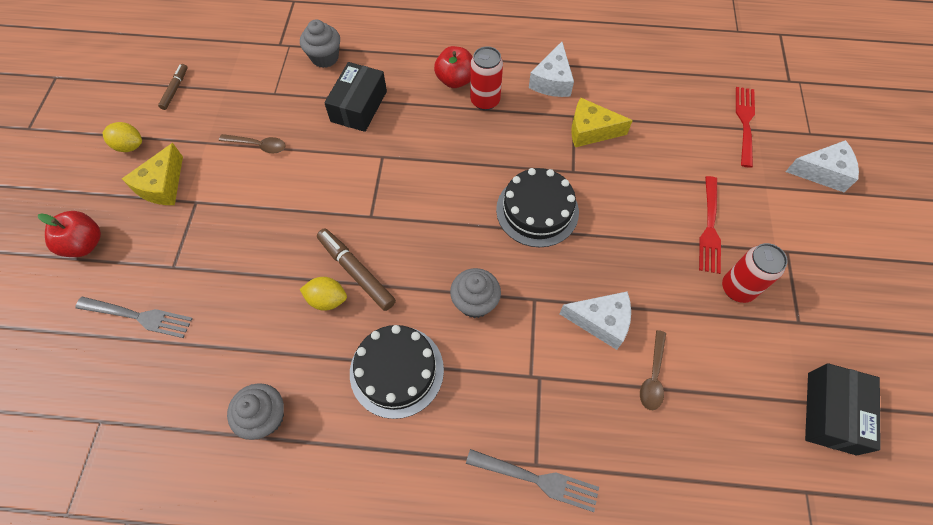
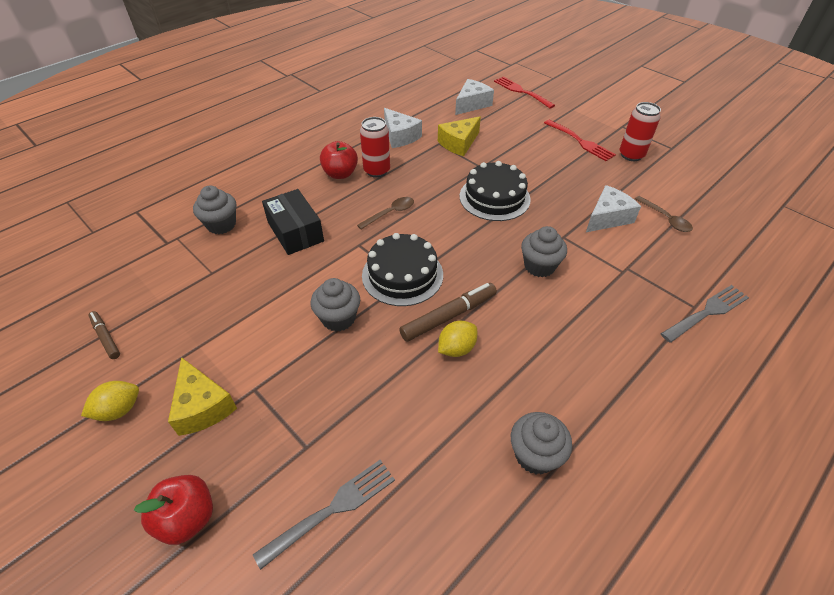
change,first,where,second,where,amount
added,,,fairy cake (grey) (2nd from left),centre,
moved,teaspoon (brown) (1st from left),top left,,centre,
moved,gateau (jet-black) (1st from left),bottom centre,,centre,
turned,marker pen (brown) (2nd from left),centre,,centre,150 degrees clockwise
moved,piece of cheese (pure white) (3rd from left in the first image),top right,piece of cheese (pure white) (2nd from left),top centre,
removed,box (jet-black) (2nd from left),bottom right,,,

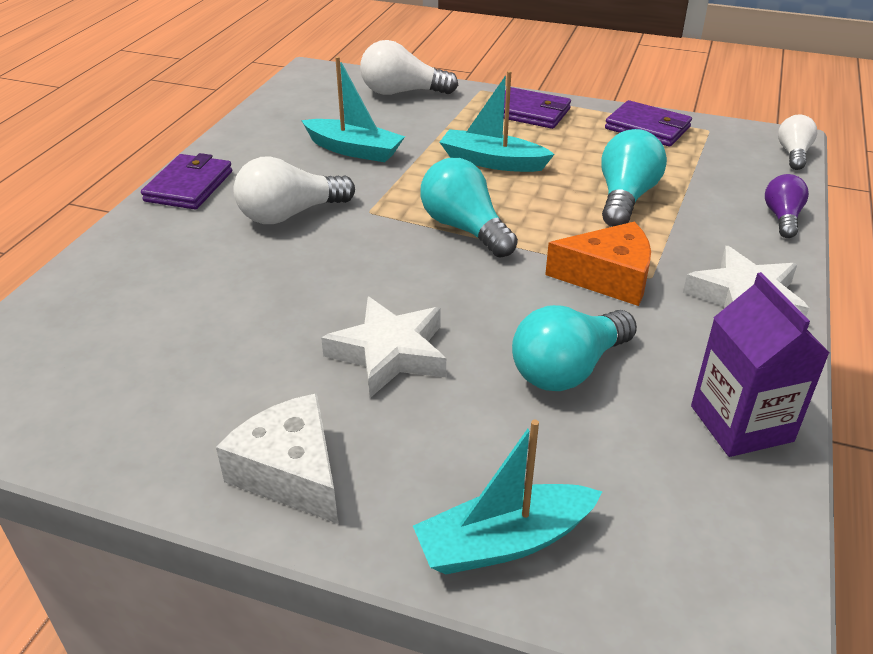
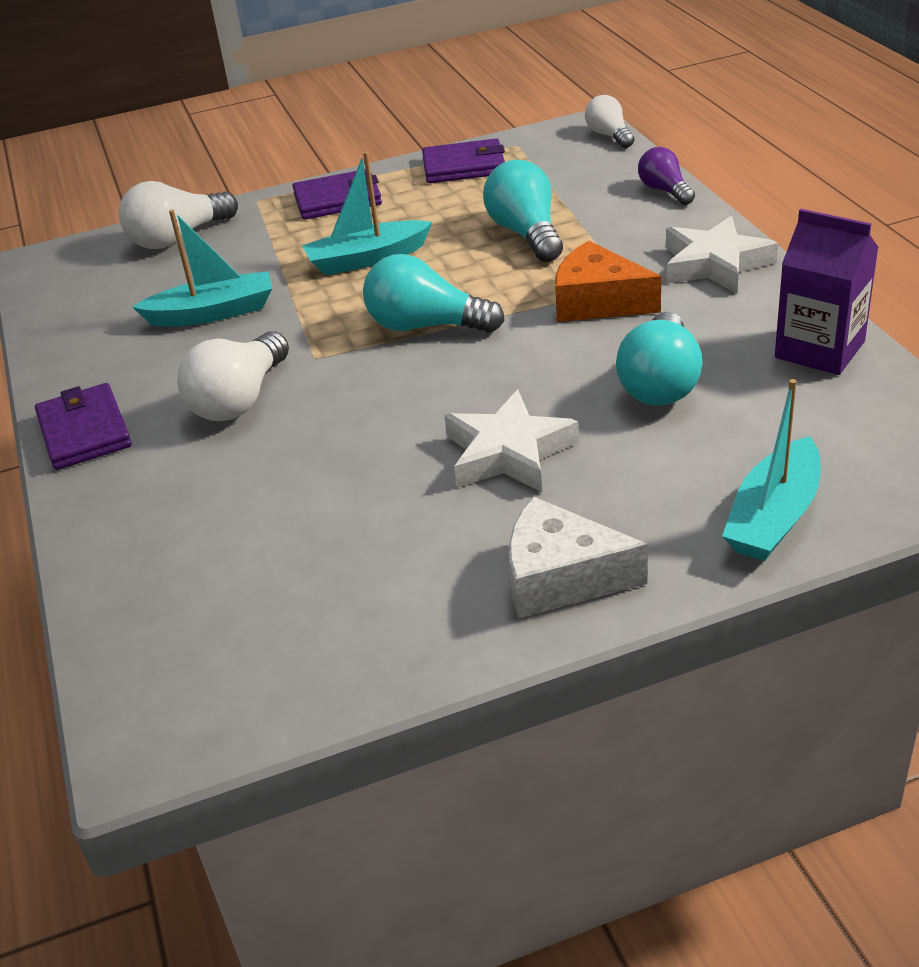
change,first,where,second,where,amount
turned,piece of cheese (orange-coloured),middle right,,top centre,120 degrees counterclockwise

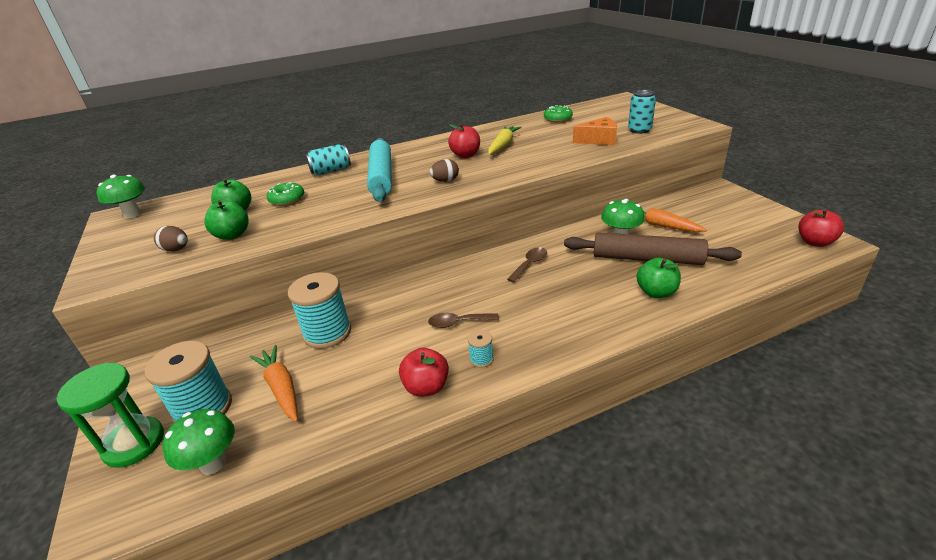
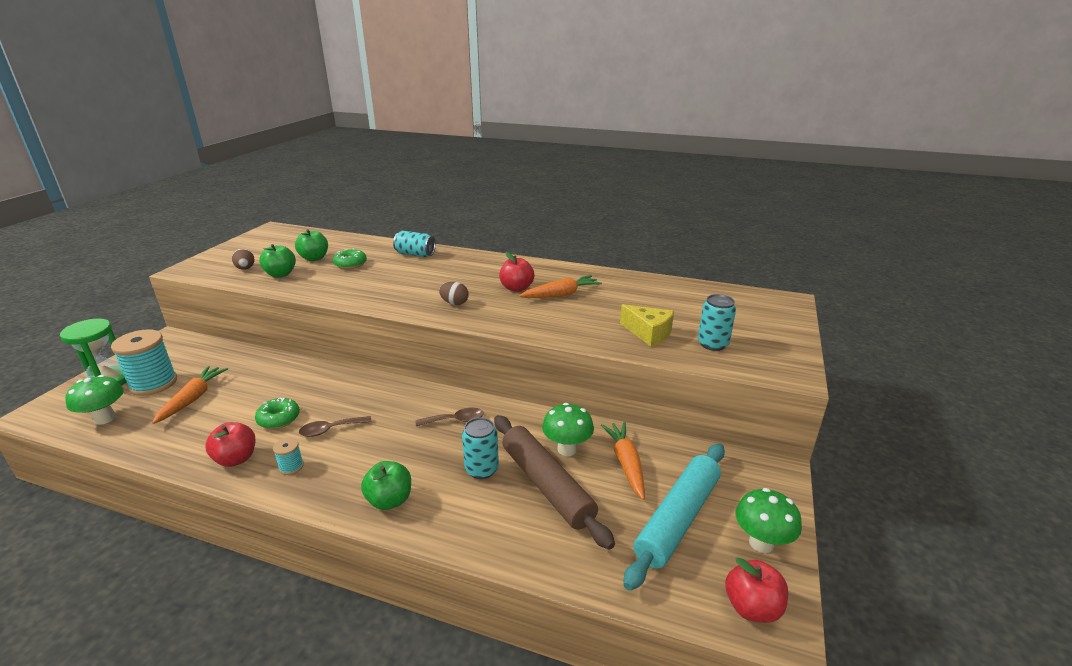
change,first,where,second,where,amount
moved,glazed donut (emerald) (2nd from left in the first image),top centre,glazed donut (emerald) (1st from left),middle left,
turned,teaspoon (brown) (1st from left),centre,,middle left,60 degrees counterclockwise
moved,toy apple (emerald) (3rd from left),middle right,,bottom centre,
added,,,tin (teal) (2nd from left),bottom centre,
recoloured,toy carrot (bright yellow),top centre,toy carrot (orange-coloured) (2nd from left),centre,
recoloured,piece of cheese (orange-coloured),top centre,piece of cheese (bright yellow),centre,
moved,dough roller (teal),top centre,,bottom centre,
moved,toadstool (emerald) (1st from left in the first image),middle left,toadstool (emerald) (3rd from left),bottom right,
removed,spool (teal) (2nd from left),centre,,,

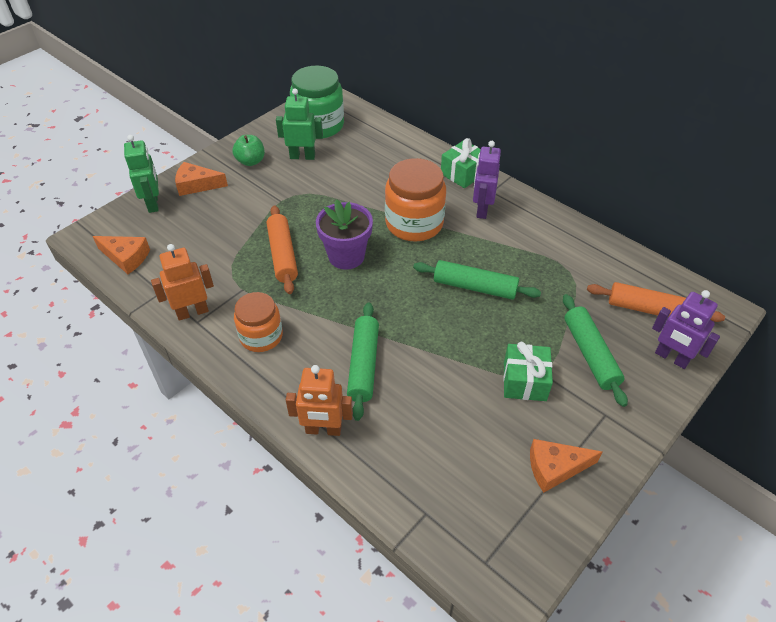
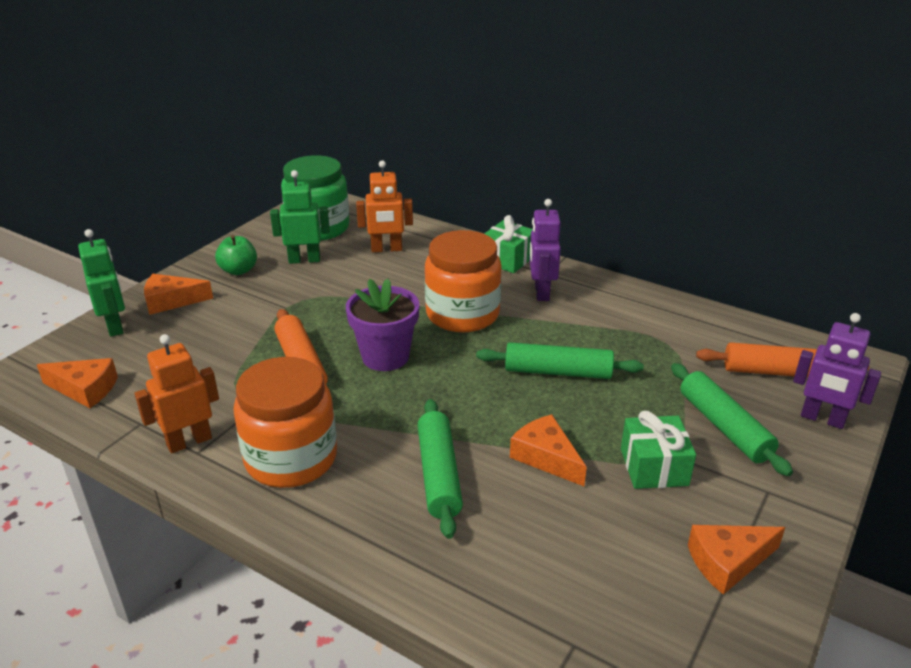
change,first,where,second,where,amount
resized,jar (orange-coloured) (1st from left),middle left,,middle left,x1.54
moved,robot (orange-coloured) (2nd from left),centre,,top centre,
added,,,piece of cheese (orange-coloured) (3rd from left),bottom centre,

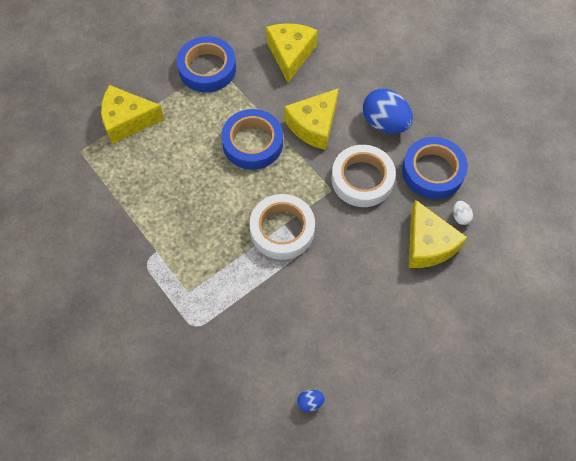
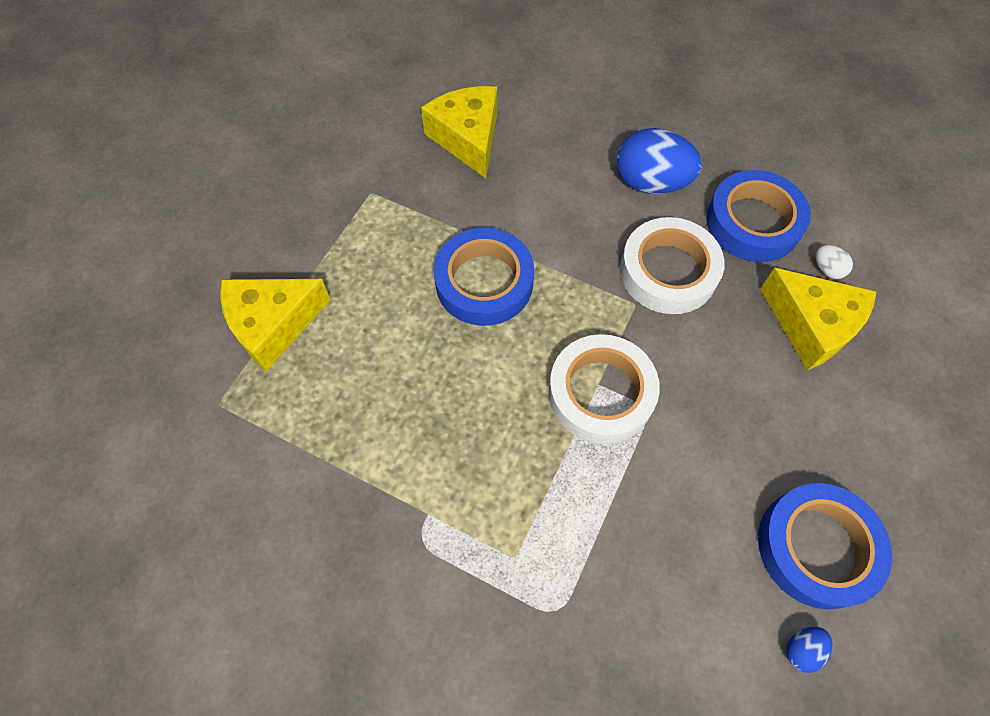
change,first,where,second,where,amount
moved,roll of tape (blue) (1st from left in the first image),top centre,roll of tape (blue) (3rd from left),bottom right,
removed,piece of cheese (bright yellow) (3rd from left),top centre,,,

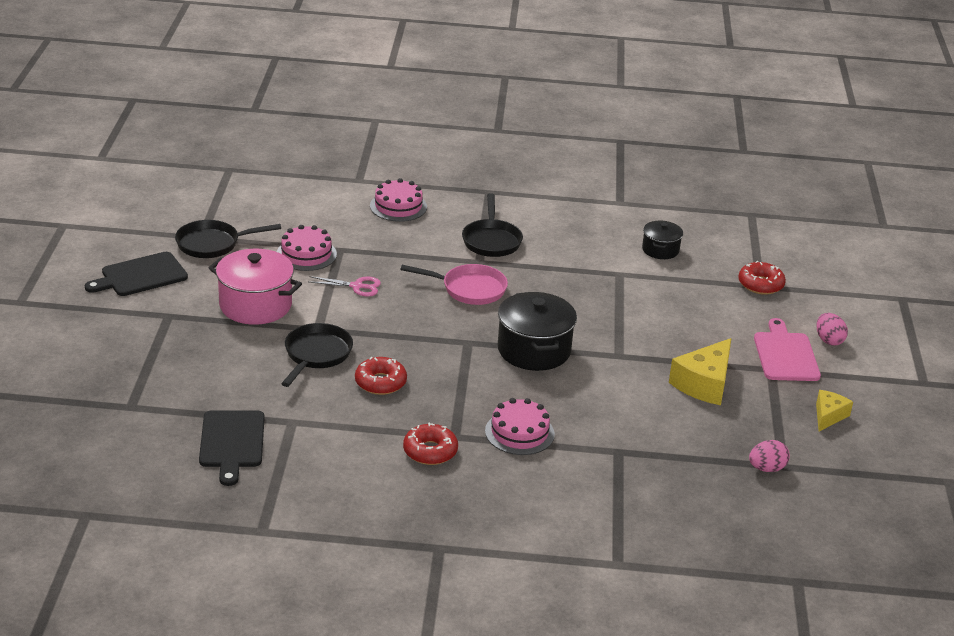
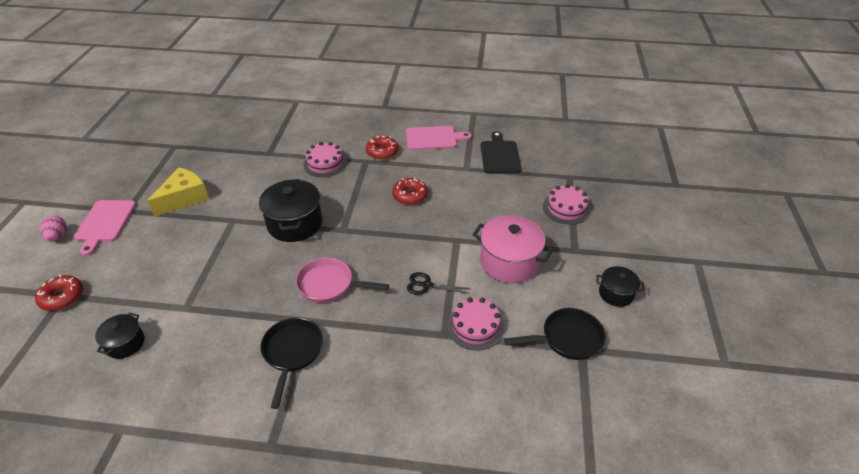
change,first,where,second,where,amount
added,,,chopping board (pink) (2nd from left),top centre,
recoloured,pair of scissors (pink),centre,pair of scissors (jet-black),centre,
moved,gateau (pink) (2nd from left in the first image),top centre,gateau (pink) (3rd from left),centre,
replaced,chopping board (jet-black) (1st from left),middle left,cooking pot (jet-black) (3rd from left),middle right,
removed,frying pan (jet-black) (2nd from left),middle left,,,
removed,egg (pink) (1st from left),bottom right,,,
removed,piece of cheese (bright yellow) (2nd from left),middle right,,,

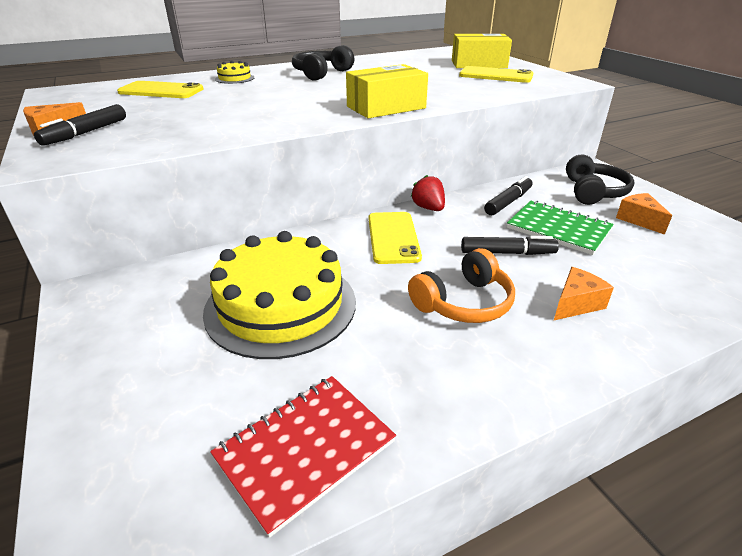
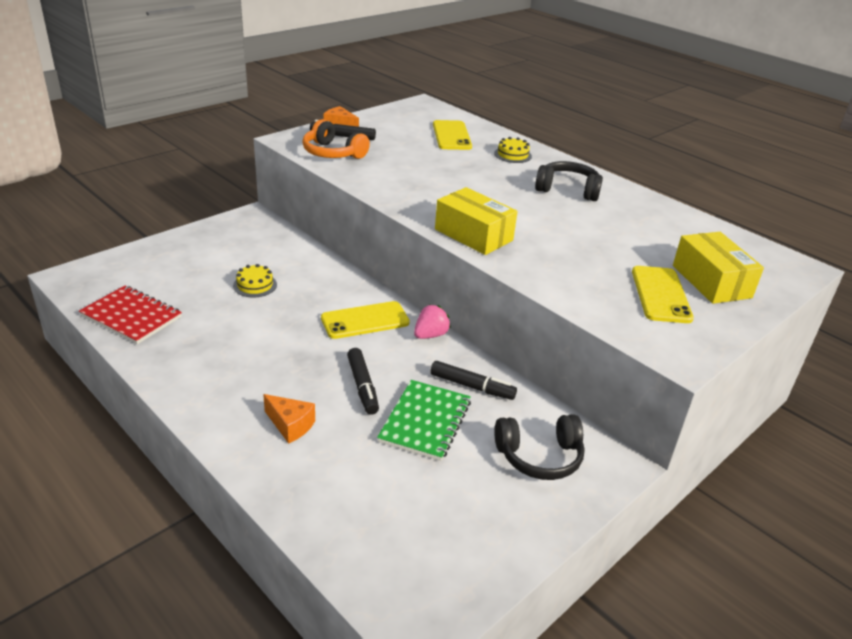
change,first,where,second,where,amount
resized,gateau (bright yellow) (2nd from left in the first image),centre,gateau (bright yellow) (1st from left),middle left,x0.41
moved,headset (orange-coloured),centre,,top centre,
recoloured,strawberry (crimson),centre,strawberry (pink),centre,
removed,piece of cheese (orange-coloured) (3rd from left),middle right,,,

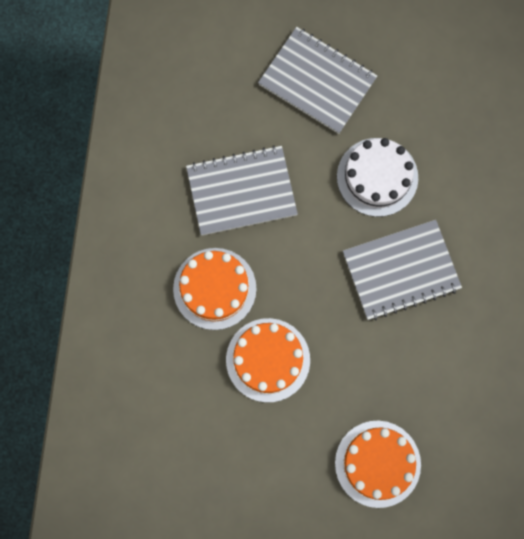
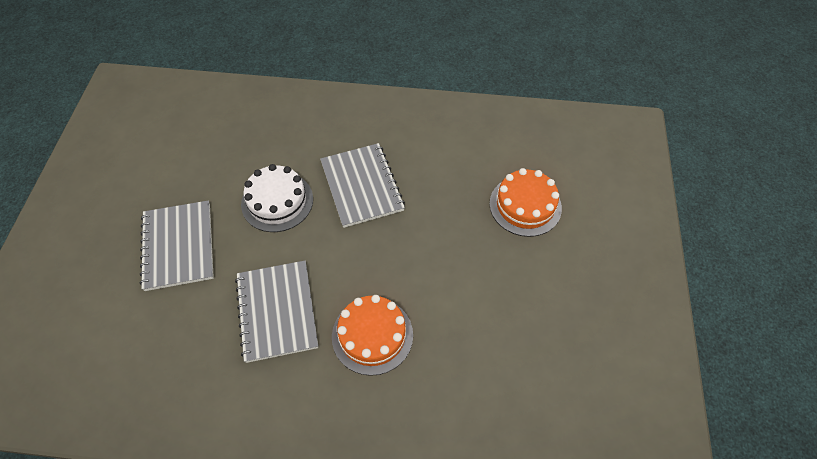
change,first,where,second,where,amount
turned,notebook (grey) (2nd from left in the first image),top centre,notebook (grey) (1st from left),middle left,45 degrees counterclockwise
removed,gateau (orange-coloured) (2nd from left),bottom centre,,,

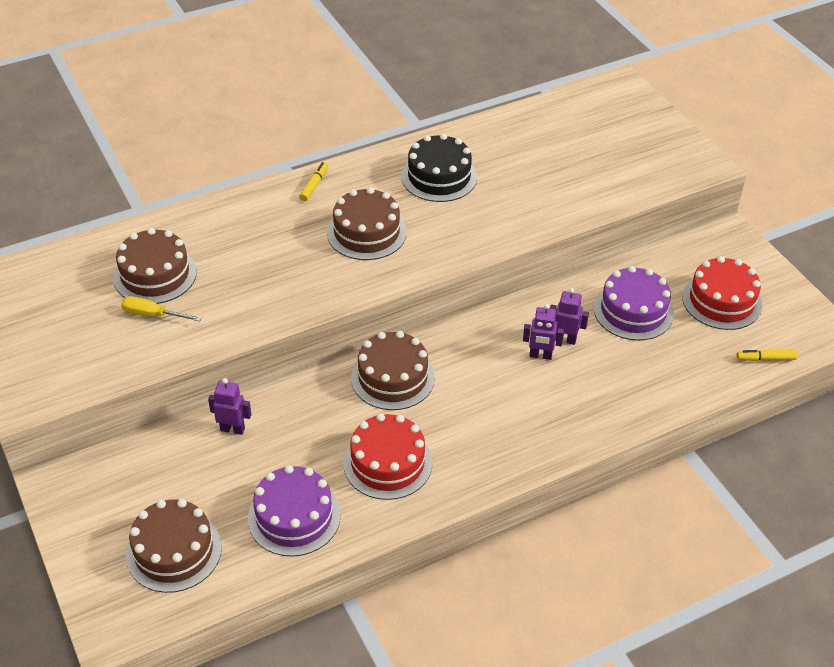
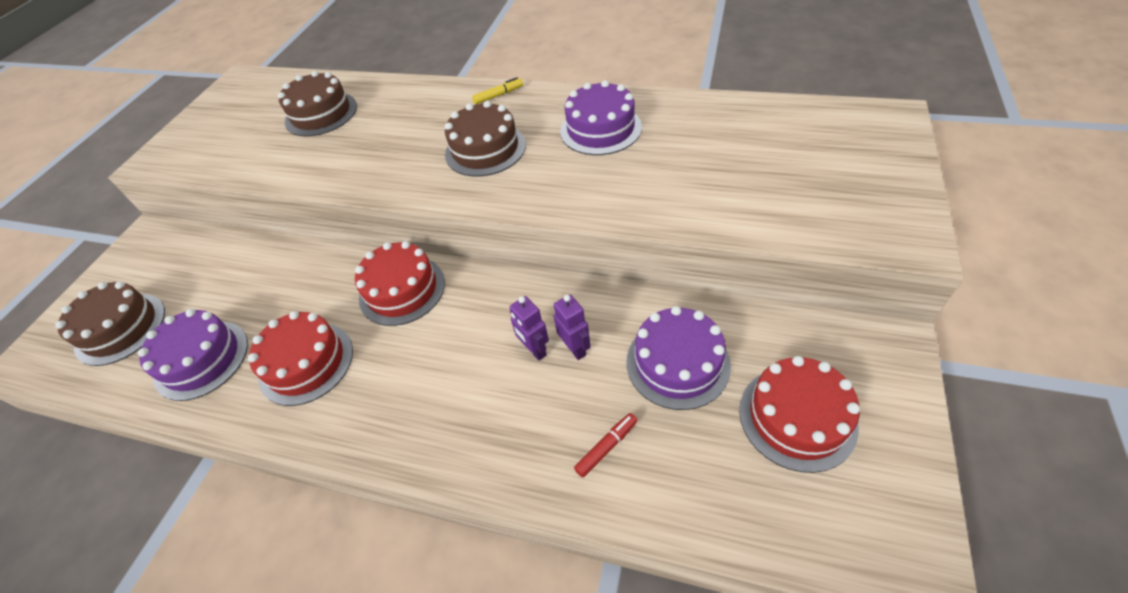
change,first,where,second,where,amount
recoloured,gateau (brown) (4th from left),centre,gateau (crimson) (2nd from left),centre,
recoloured,gateau (jet-black),top centre,gateau (royal purple) (2nd from left),top centre,
added,,,marker pen (crimson),bottom centre,
removed,screwdriver (bright yellow),middle left,,,
removed,robot (royal purple) (1st from left),middle left,,,
removed,marker pen (bright yellow) (2nd from left),middle right,,,

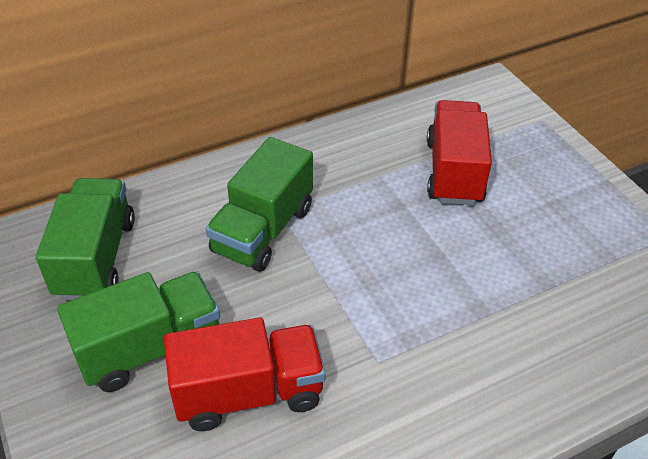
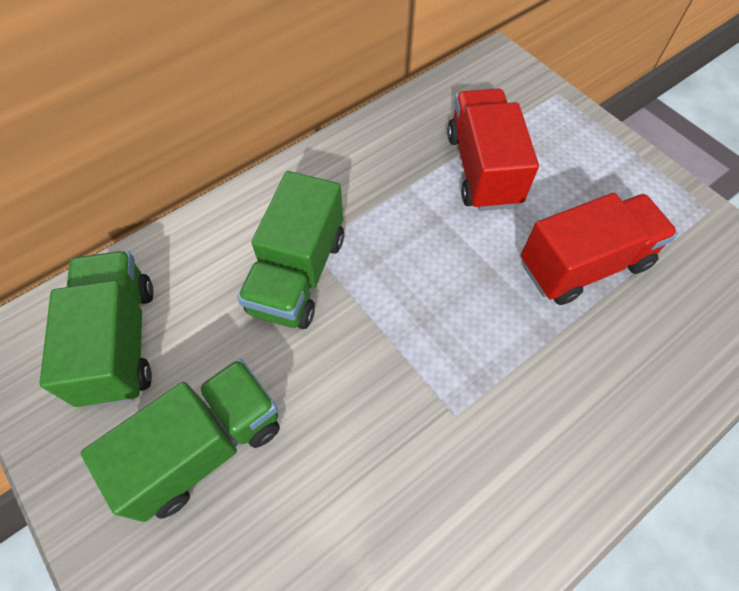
change,first,where,second,where,amount
moved,lorry (crimson) (1st from left in the first image),bottom centre,lorry (crimson) (2nd from left),middle right,

